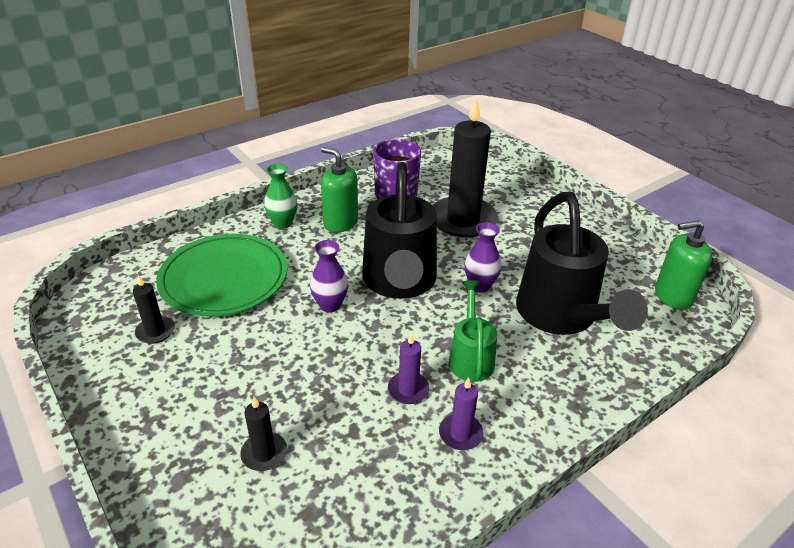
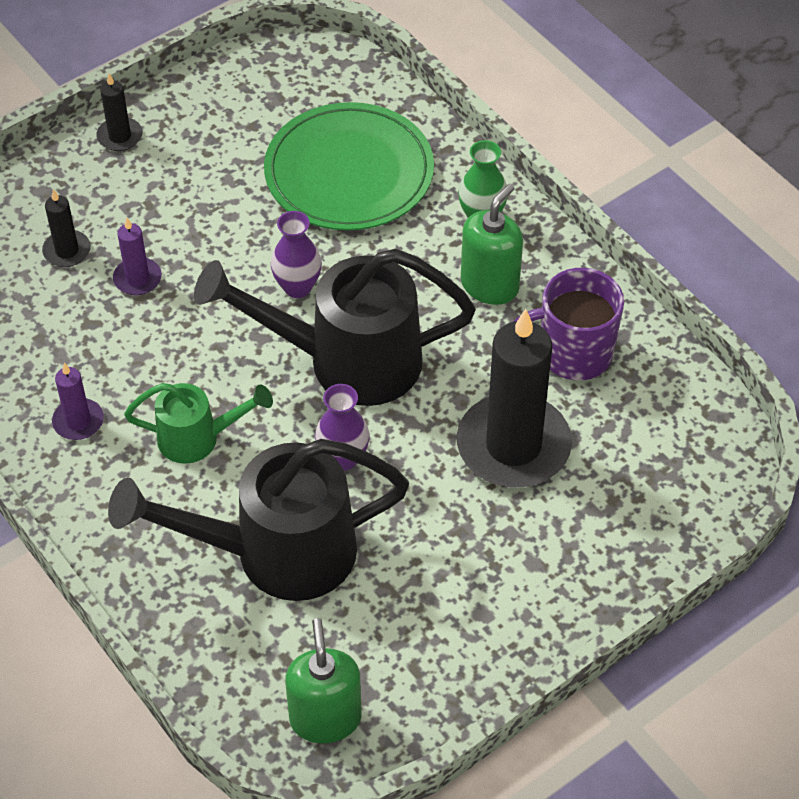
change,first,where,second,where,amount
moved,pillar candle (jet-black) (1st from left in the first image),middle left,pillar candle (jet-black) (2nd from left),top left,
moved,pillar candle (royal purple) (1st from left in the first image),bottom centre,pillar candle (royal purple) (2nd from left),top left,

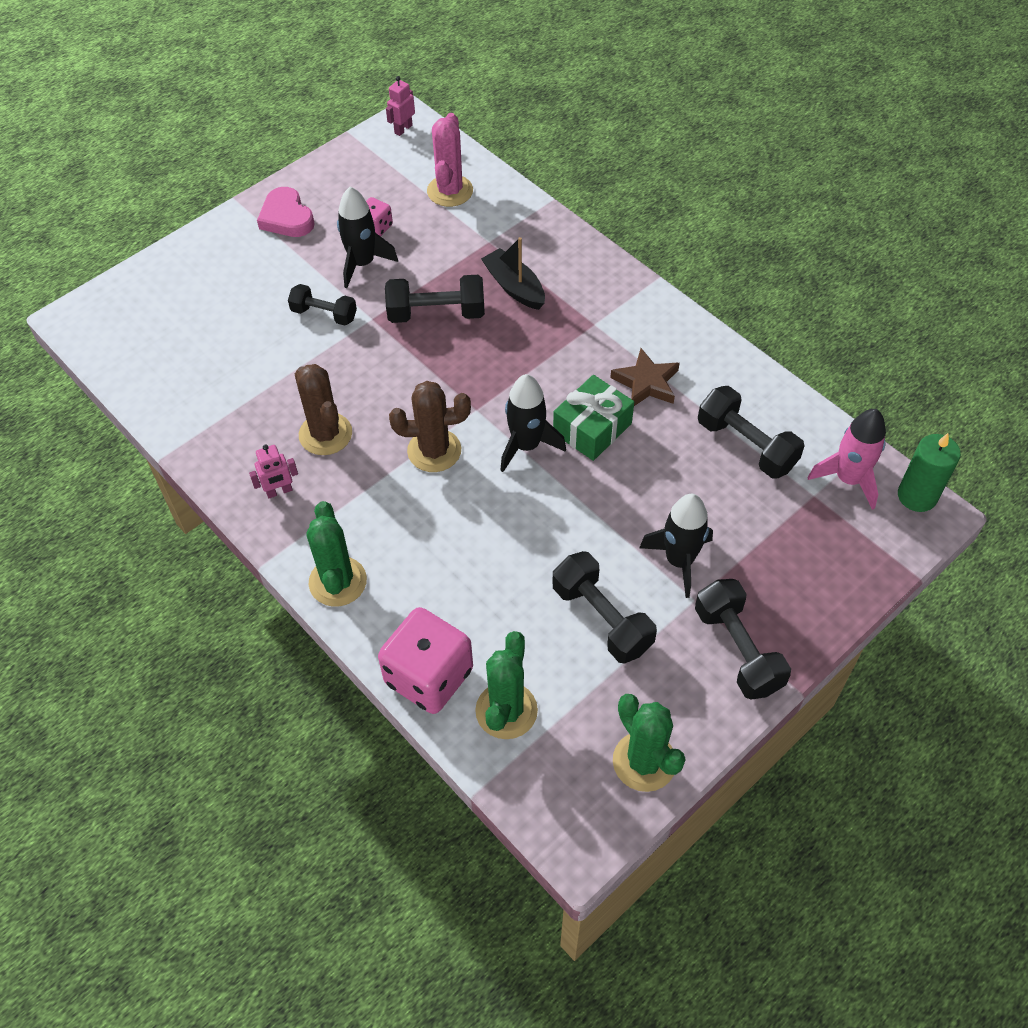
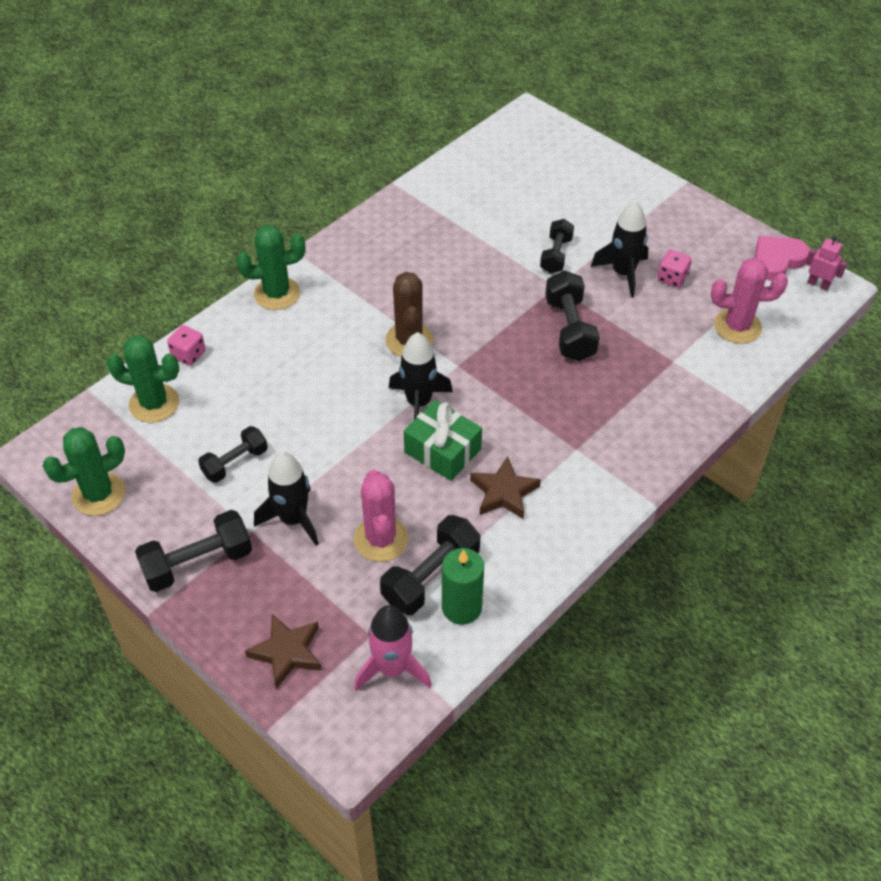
change,first,where,second,where,amount
resized,die (pink) (2nd from left in the first image),centre,die (pink) (1st from left),middle left,x0.49
resized,hand weight (jet-black) (3rd from left in the first image),centre,hand weight (jet-black) (2nd from left),middle left,x0.66
added,,,five-pointed star (brown) (1st from left),bottom left,
added,,,saguaro cactus (pink) (1st from left),centre,
moved,pillar candle (emerald),middle right,,centre,
moved,love heart (pink),top left,,top right,
removed,robot (pink) (1st from left),middle left,,,
removed,saguaro cactus (brown) (1st from left),middle left,,,
removed,boat (jet-black),top centre,,,

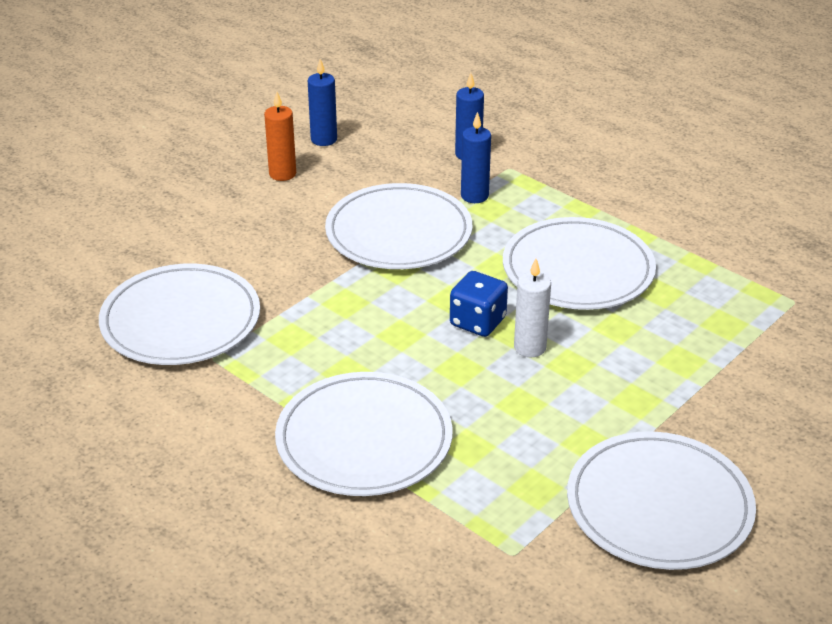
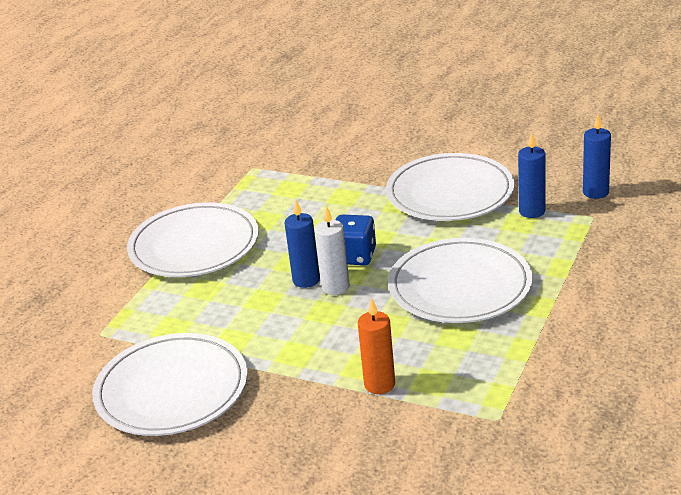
change,first,where,second,where,amount
moved,pillar candle (blue) (1st from left),top centre,,centre,
moved,pillar candle (orange-coloured),top centre,,bottom centre,
removed,plate (pure white) (1st from left),middle left,,,

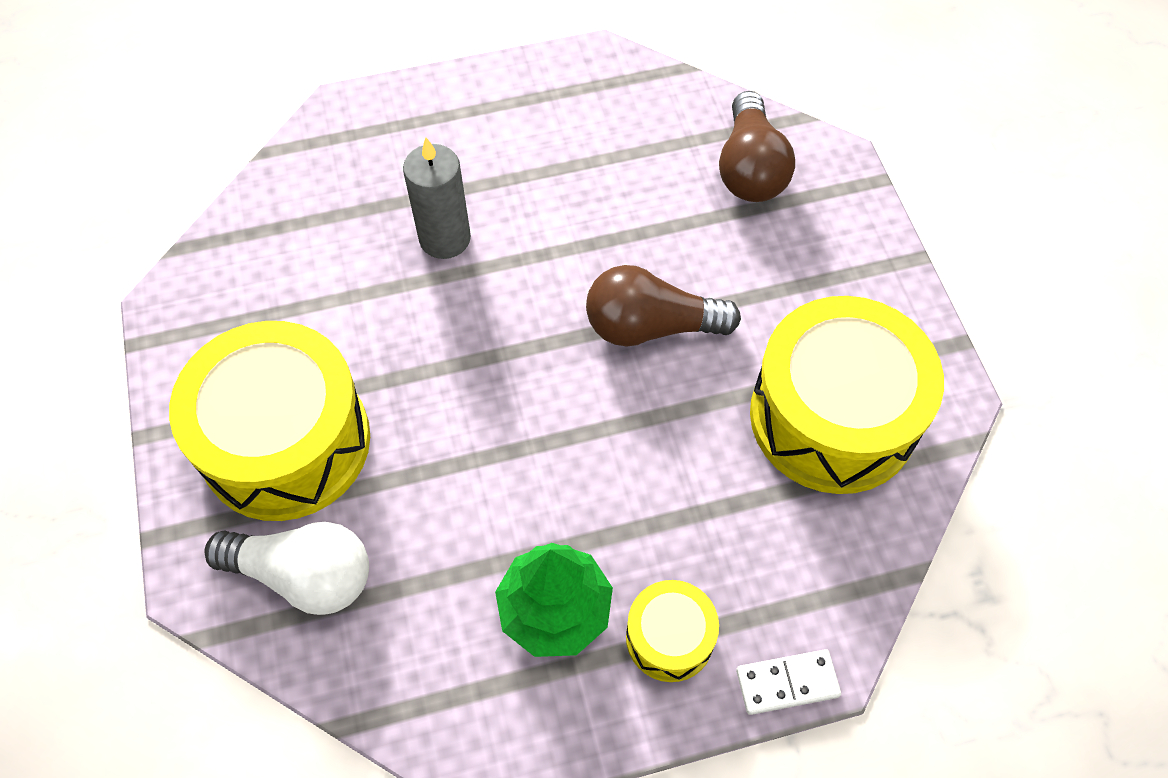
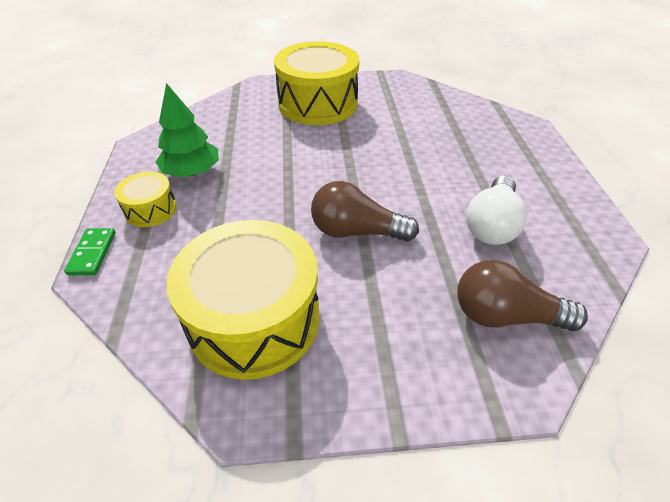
change,first,where,second,where,amount
recoloured,domino piece (pure white),bottom right,domino piece (emerald),middle left,
turned,bulb (brown) (1st from left),centre,,centre,90 degrees counterclockwise
moved,bulb (pure white),bottom left,,middle right,
removed,pillar candle (grey),top centre,,,

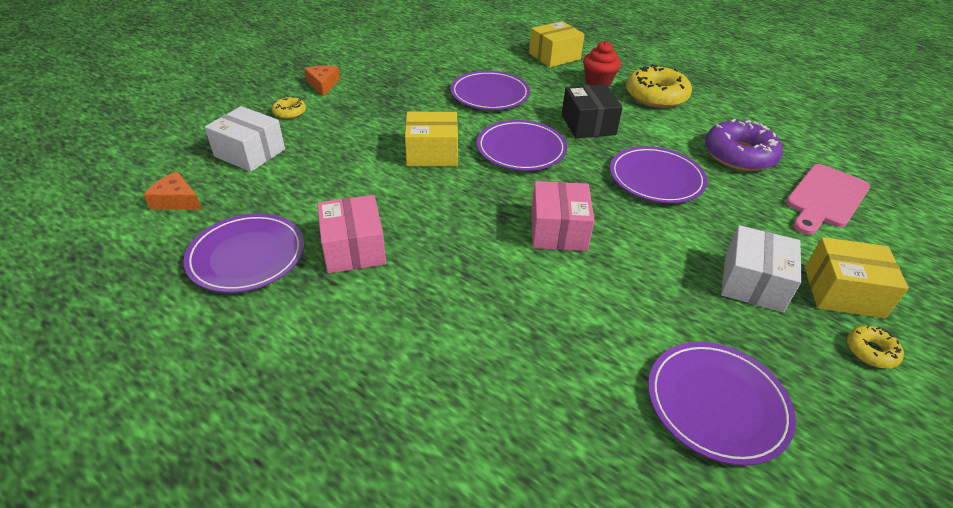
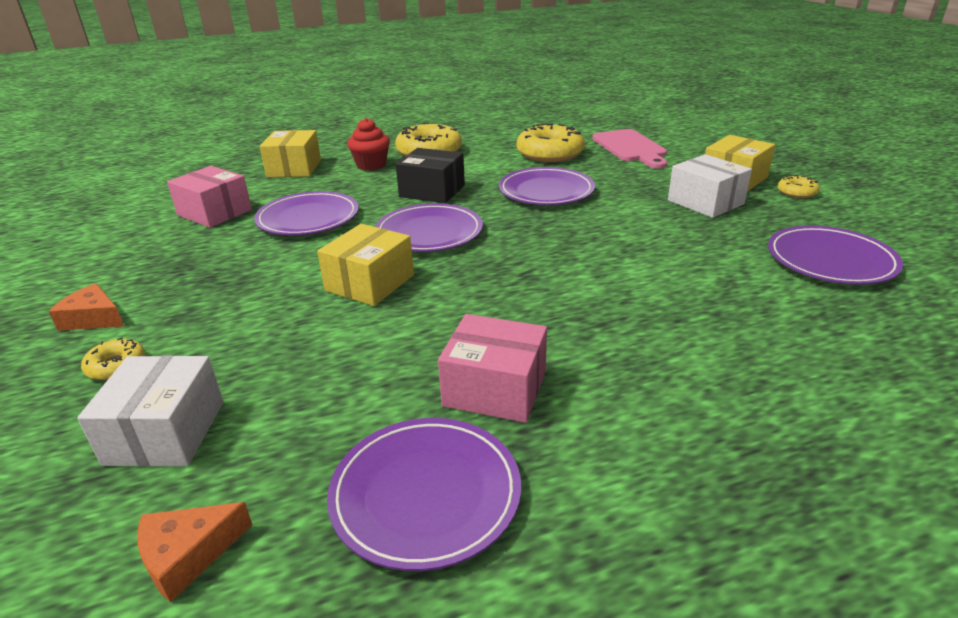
change,first,where,second,where,amount
turned,box (pure white) (1st from left),top left,,middle left,60 degrees counterclockwise
moved,box (pink) (2nd from left in the first image),centre,box (pink) (1st from left),top left,
recoloured,glazed donut (royal purple),top right,glazed donut (bright yellow) (3rd from left),top centre,

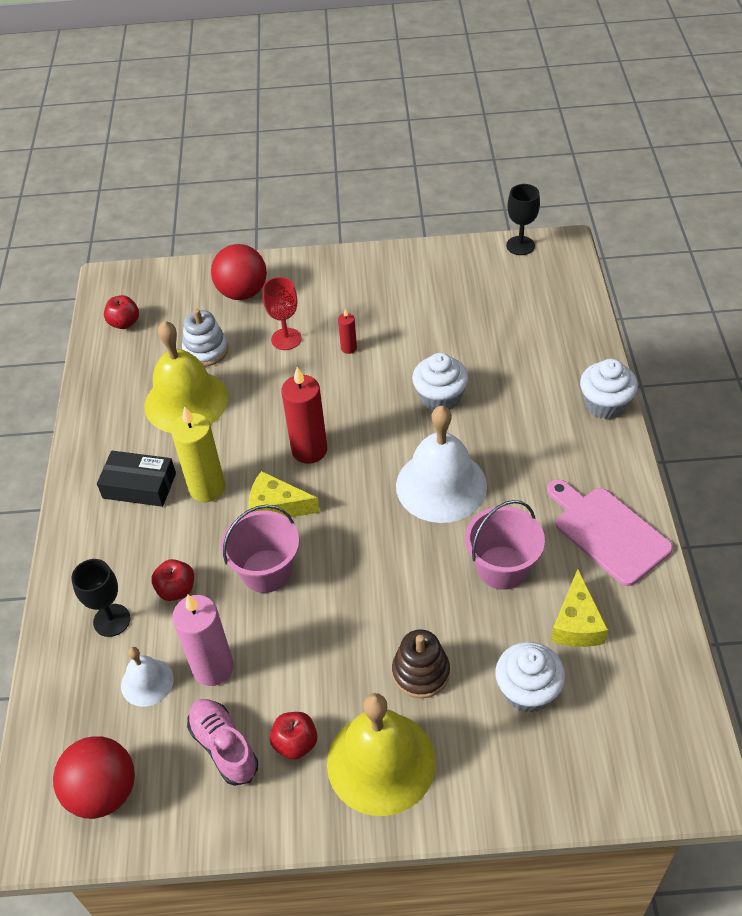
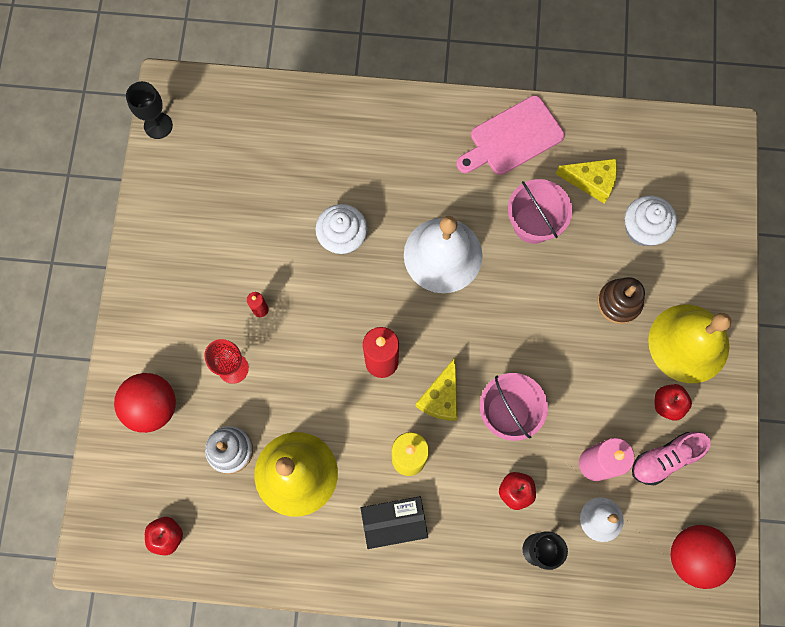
change,first,where,second,where,amount
turned,box (jet-black),middle left,,bottom centre,60 degrees clockwise
removed,fairy cake (pure white) (3rd from left),middle right,,,

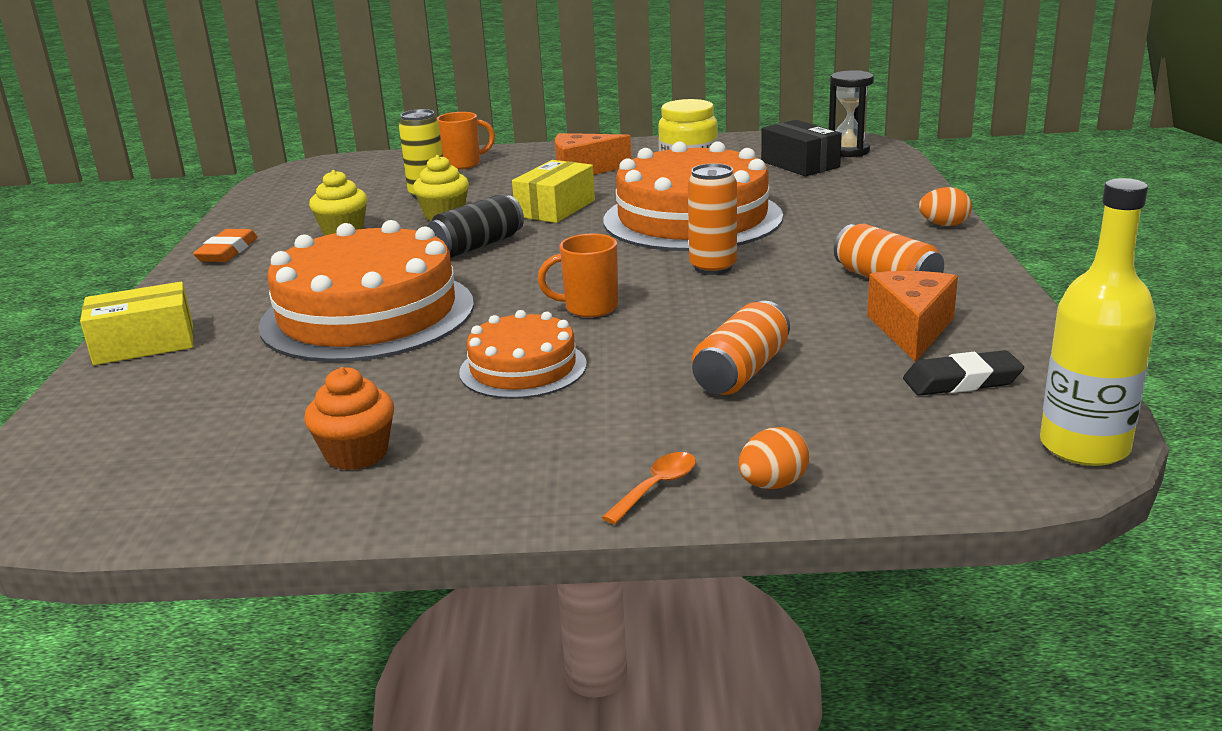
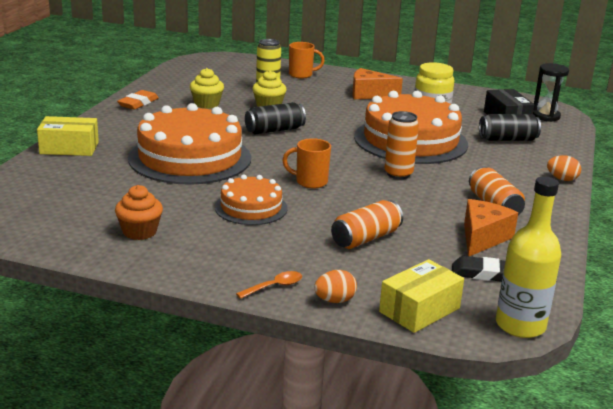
change,first,where,second,where,amount
moved,box (bright yellow) (2nd from left),top centre,,bottom right,
added,,,tin (jet-black) (2nd from left),top right,

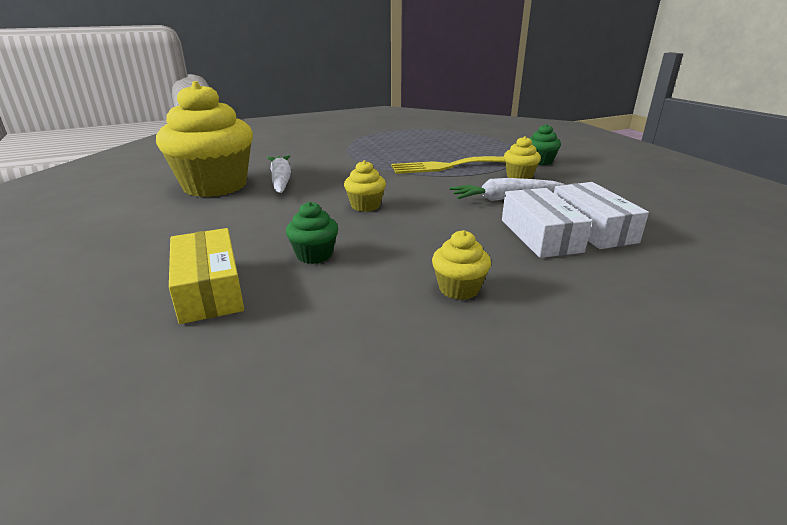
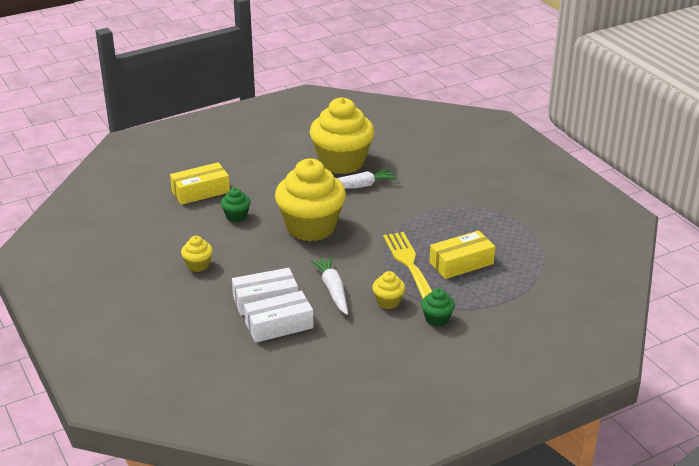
change,first,where,second,where,amount
resized,fairy cake (bright yellow) (2nd from left),centre,,centre,x2.34
added,,,box (bright yellow) (2nd from left),centre,

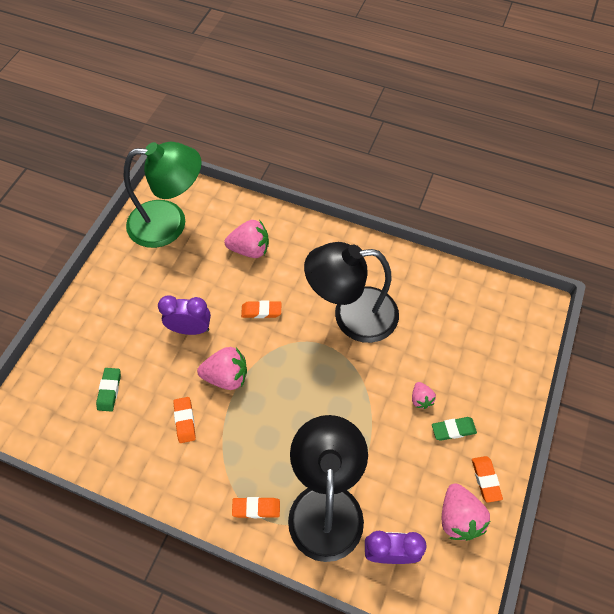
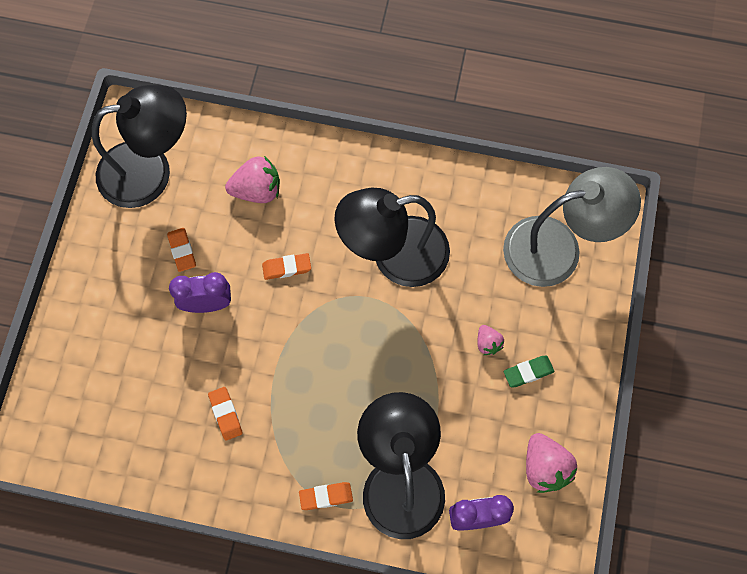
change,first,where,second,where,amount
recoloured,lamp (emerald),top left,lamp (jet-black) (1st from left),top left,
moved,gum eraser (orange-coloured) (4th from left in the first image),bottom right,gum eraser (orange-coloured) (1st from left),middle left,
added,,,lamp (grey),middle right,
removed,gum eraser (emerald) (1st from left),middle left,,,
removed,strawberry (pink) (1st from left),centre,,,

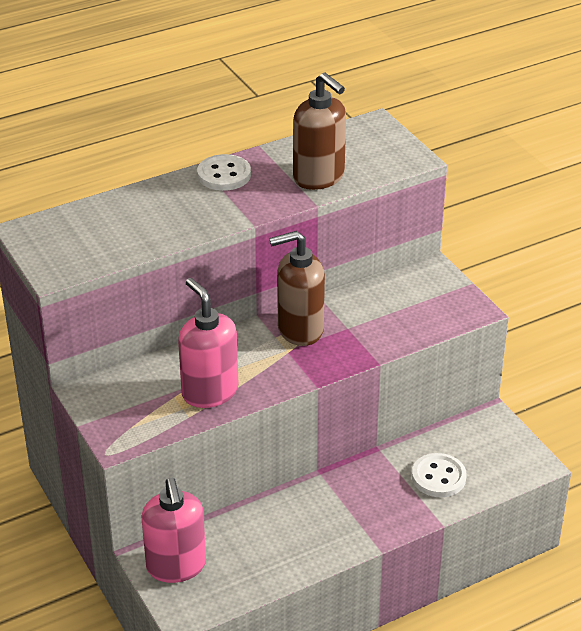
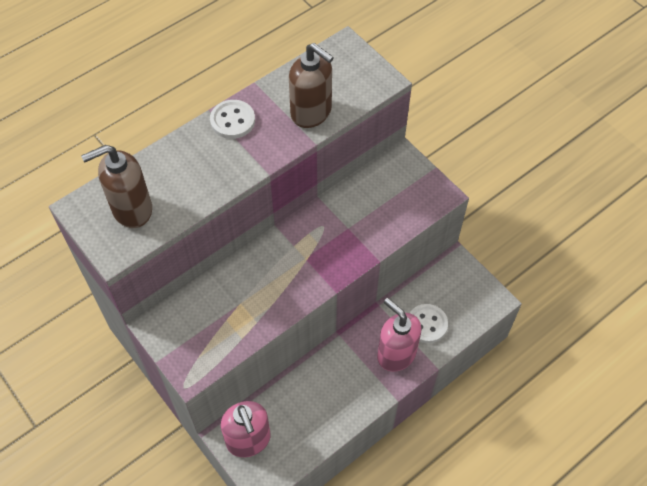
change,first,where,second,where,amount
moved,pump bottle (brown) (1st from left),centre,,middle left,
moved,pump bottle (pink) (2nd from left),centre,,bottom centre,

